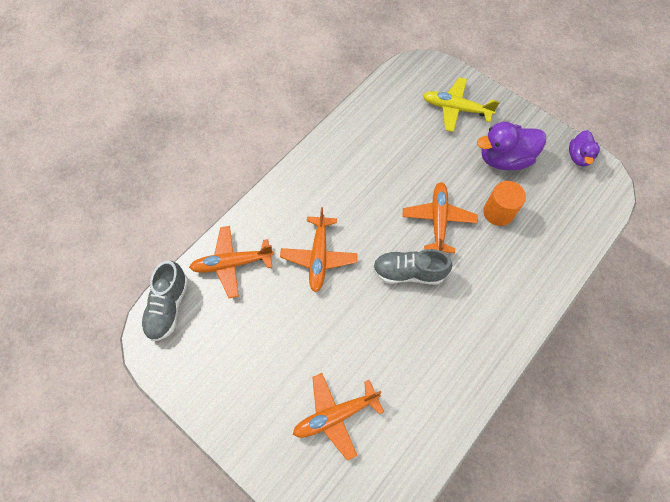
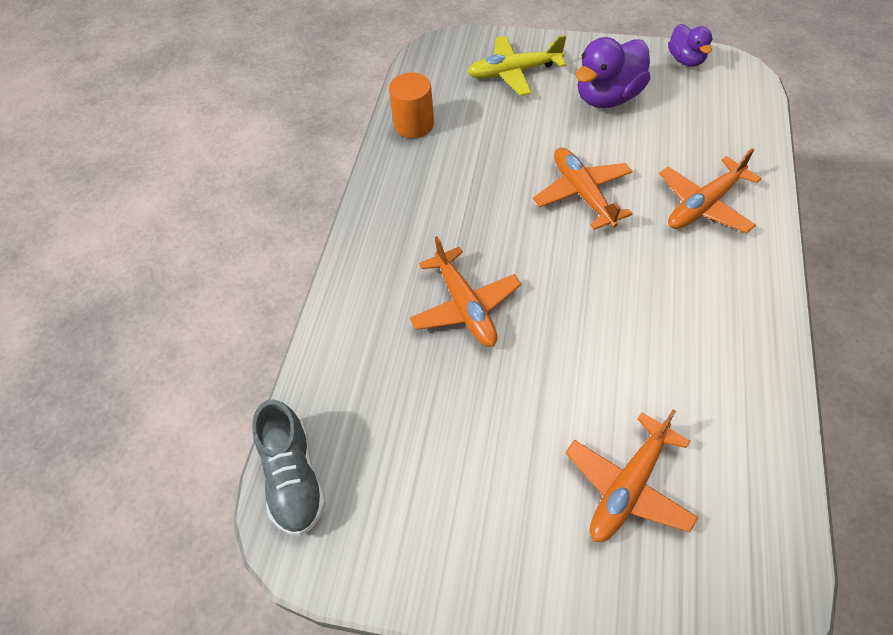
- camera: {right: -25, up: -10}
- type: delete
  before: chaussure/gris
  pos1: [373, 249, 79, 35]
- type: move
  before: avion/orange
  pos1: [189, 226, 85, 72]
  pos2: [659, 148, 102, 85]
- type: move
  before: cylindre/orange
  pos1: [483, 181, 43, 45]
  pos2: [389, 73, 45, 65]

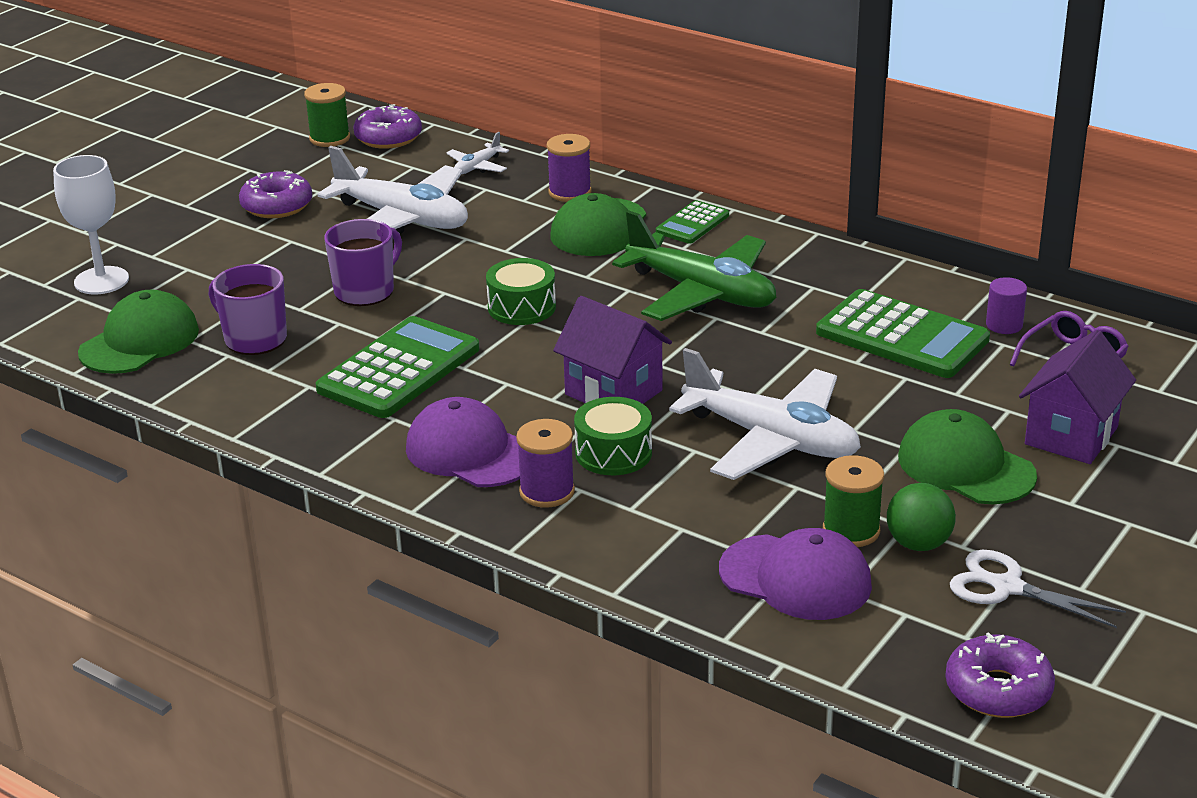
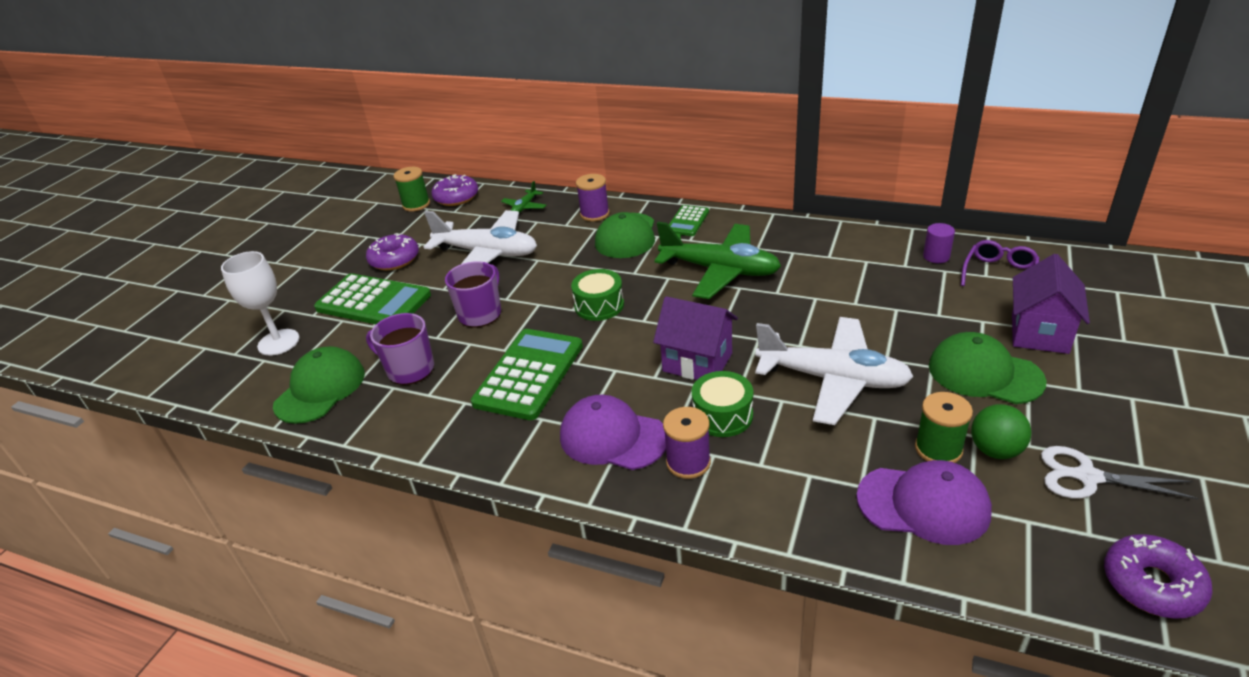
- camera: {right: -10, up: 5}
- type: move
  before: calculatrice/vert
  pos1: [816, 289, 174, 89]
  pos2: [314, 273, 117, 51]
- type: recolor
  before: avion/blanc
  after: avion/vert
  pos1: [447, 132, 62, 42]
  pos2: [501, 181, 46, 32]

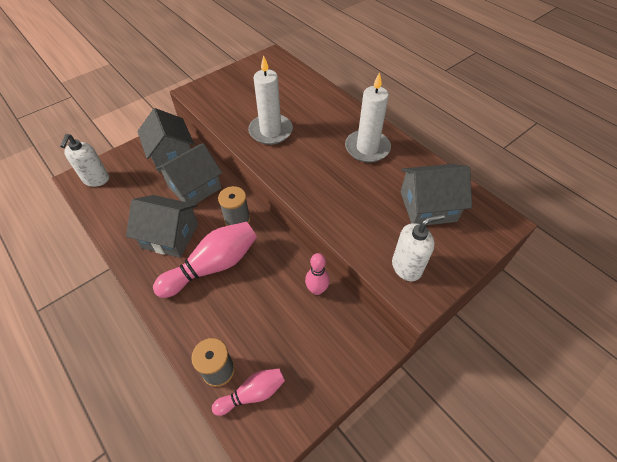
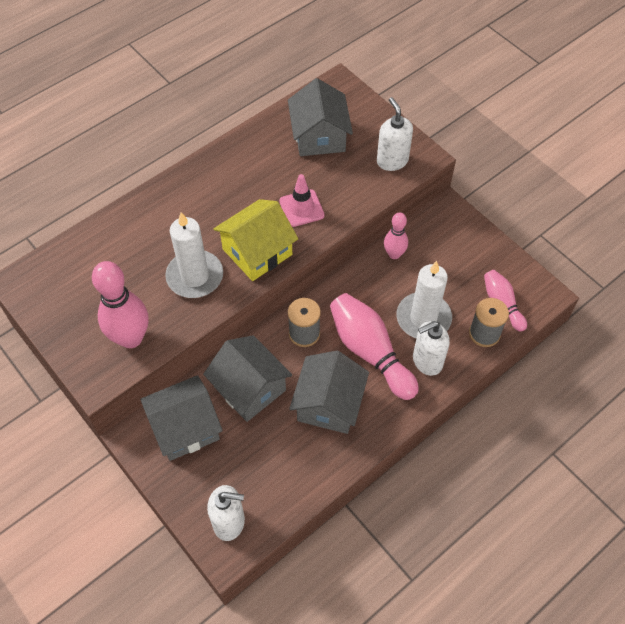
- camera: {right: -90, up: 5}
- type: insert
  after: quille/rose
  pos2: [92, 261, 56, 87]
- type: insert
  after: maison/jaune
  pos2: [213, 199, 85, 82]
- type: insert
  after: cône de chantier/rose
  pos2: [279, 174, 46, 53]
- type: insert
  after: distributeur de savon/blanc
  pos2: [413, 321, 37, 55]
- type: move
  before: bougie/blanc
  pos1: [345, 72, 46, 91]
  pos2: [396, 261, 56, 77]

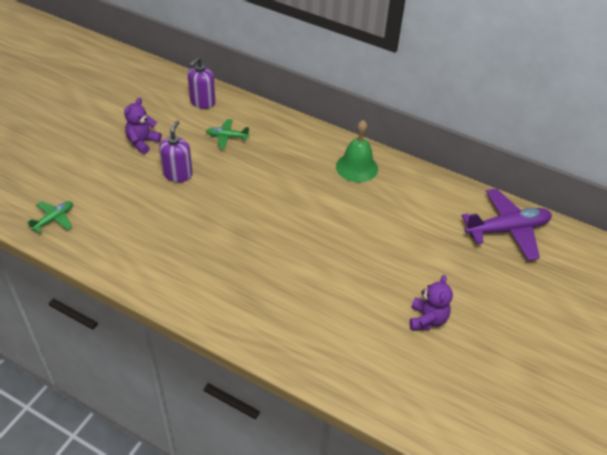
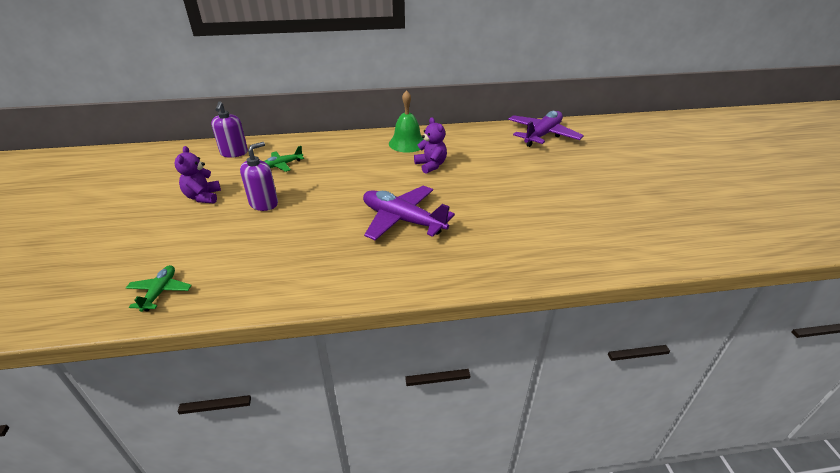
- camera: {right: -35, up: -10}
- type: insert
  after: avion/violet
  pos2: [363, 186, 92, 54]
- type: move
  before: ours en peluche/violet
  pos1: [410, 275, 43, 55]
  pos2: [414, 117, 33, 57]
- type: rotate
  before: distributeur de savon/violet
  pos1: [159, 120, 34, 62]
  pos2: [240, 142, 38, 69]
  turn: 60

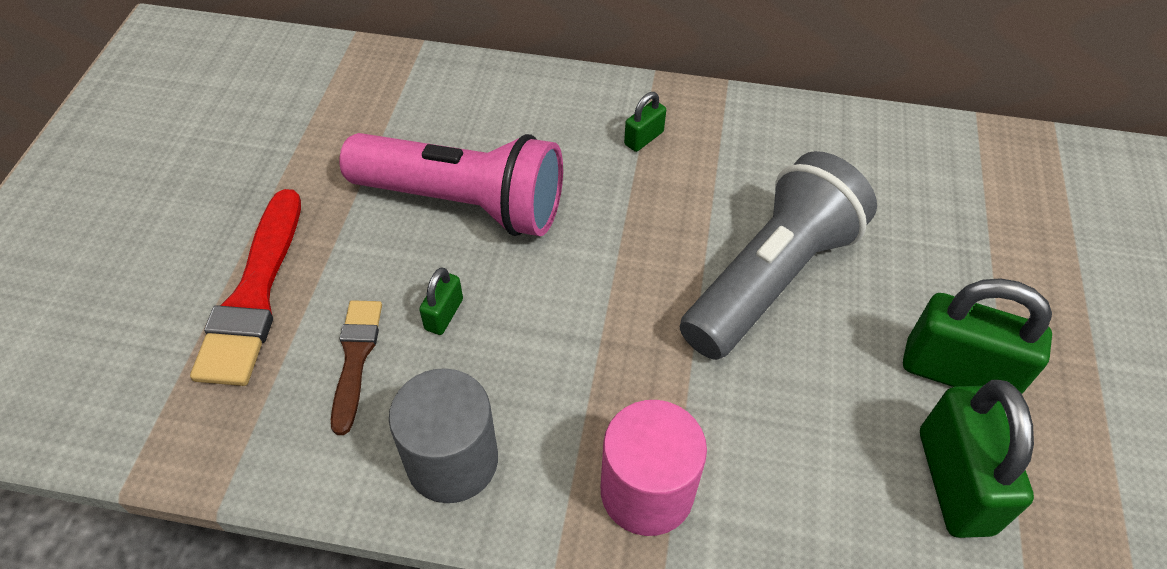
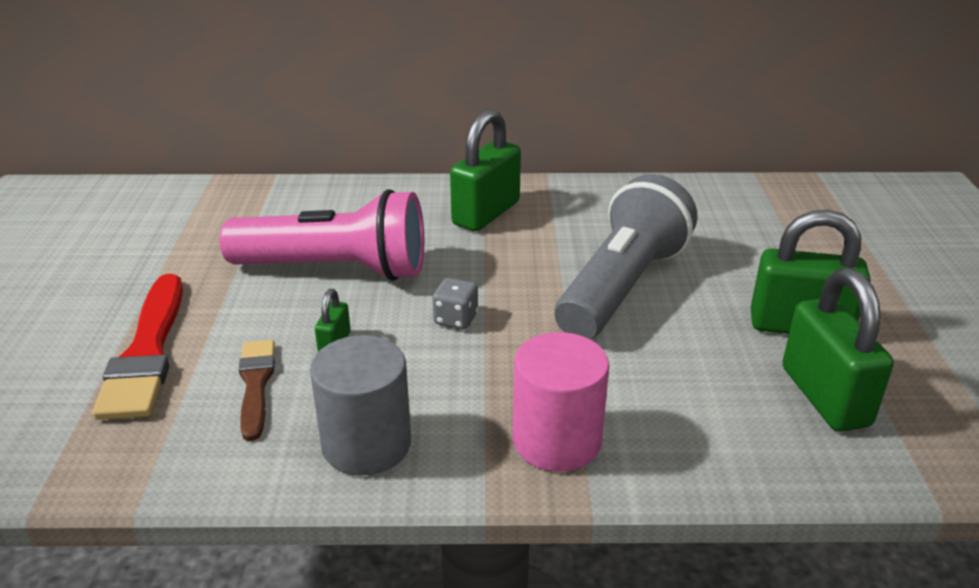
- camera: {right: -10, up: -20}
- type: insert
  after: dé/gris
  pos2: [433, 278, 45, 51]
- type: resize
  before: cadenas/vert
  pos1: [624, 92, 42, 60]
  pos2: [450, 109, 71, 122]
  scale: 2.12

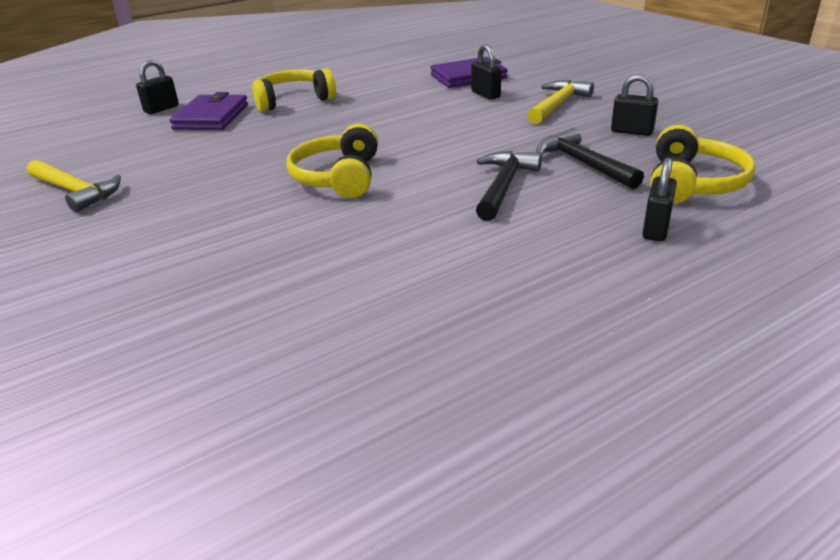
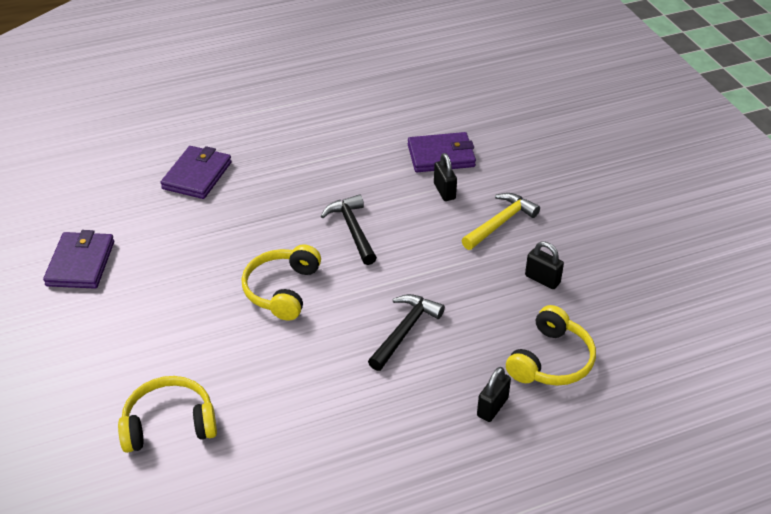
- camera: {right: 10, up: 10}
- type: delete
  before: cadenas/noir
  pos1: [136, 60, 43, 54]
- type: move
  before: casque audio/jaune
  pos1: [252, 68, 84, 44]
  pos2: [118, 376, 99, 77]
- type: move
  before: marteau/noir
  pos1: [536, 128, 108, 61]
  pos2: [321, 194, 56, 71]
- type: replace
  before: marteau/jaune
  after: portefeuille/violet
  pos1: [27, 160, 94, 52]
  pos2: [43, 230, 71, 59]

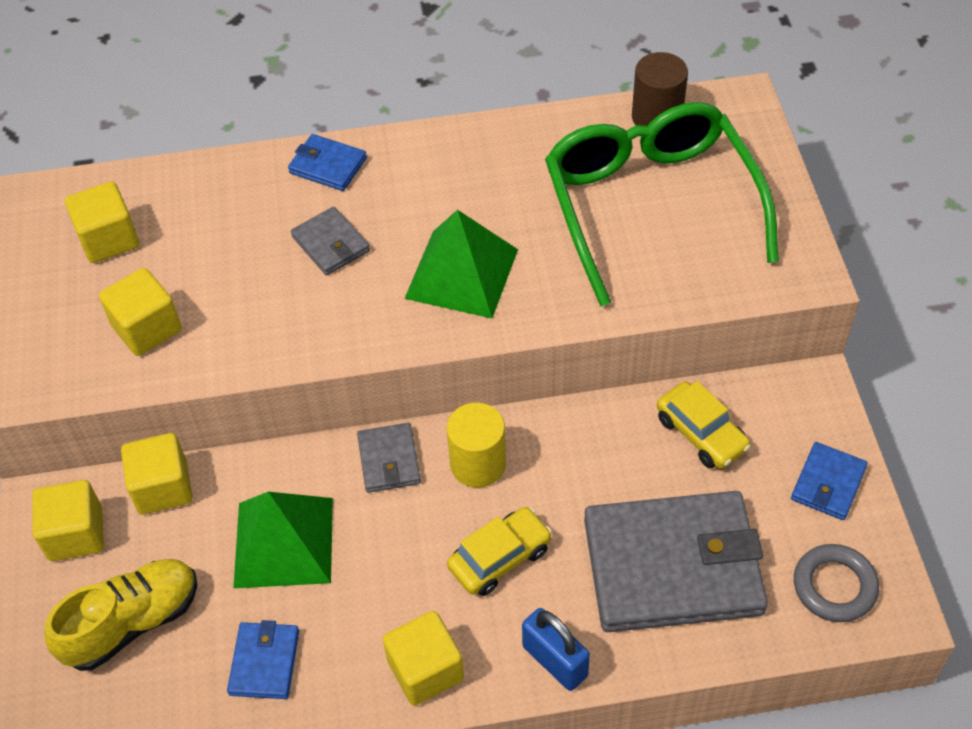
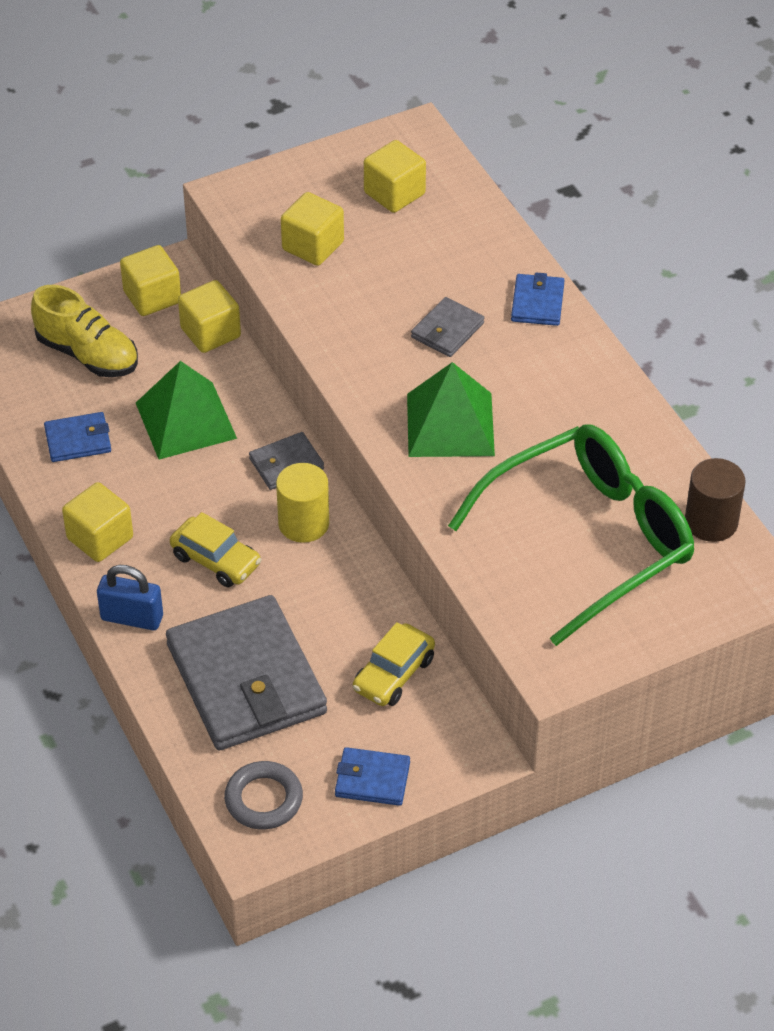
- camera: {right: 70, up: -5}
- type: rotate
  before: cadenas/bleu
  pos1: [522, 608, 68, 83]
  pos2: [97, 565, 66, 65]
  turn: 75

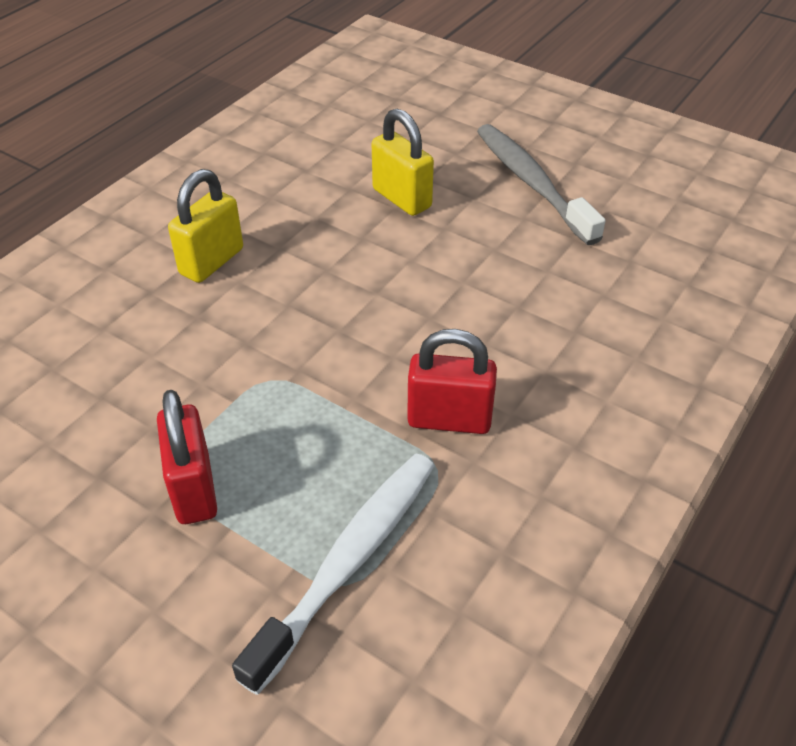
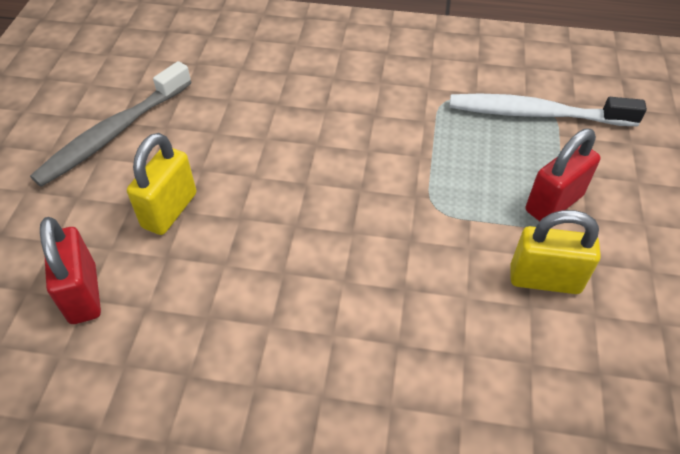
- camera: {right: -115, up: 5}
- type: move
  before: cadenas/jaune
  pos1: [168, 169, 75, 114]
  pos2: [510, 210, 91, 84]
- type: move
  before: cadenas/rouge
  pos1: [407, 329, 90, 105]
  pos2: [40, 217, 61, 107]

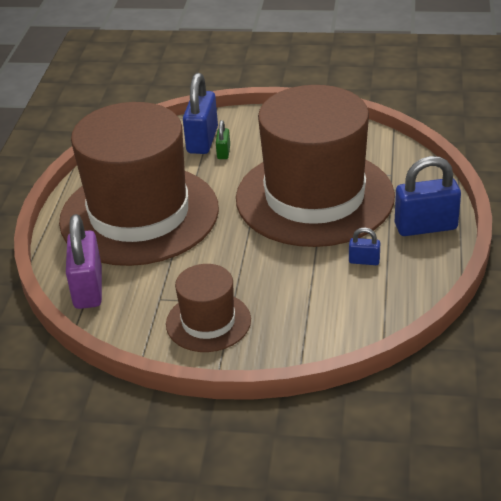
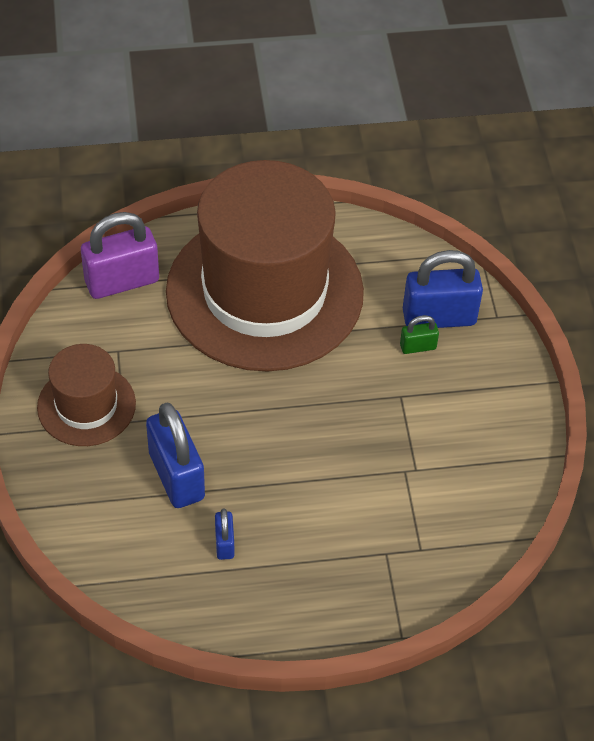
- camera: {right: 70, up: 15}
- type: delete
  before: chapeau/marron
  pos1: [236, 85, 159, 162]
- type: move
  before: cadenas/bleu
  pos1: [395, 156, 66, 80]
  pos2: [146, 402, 59, 106]

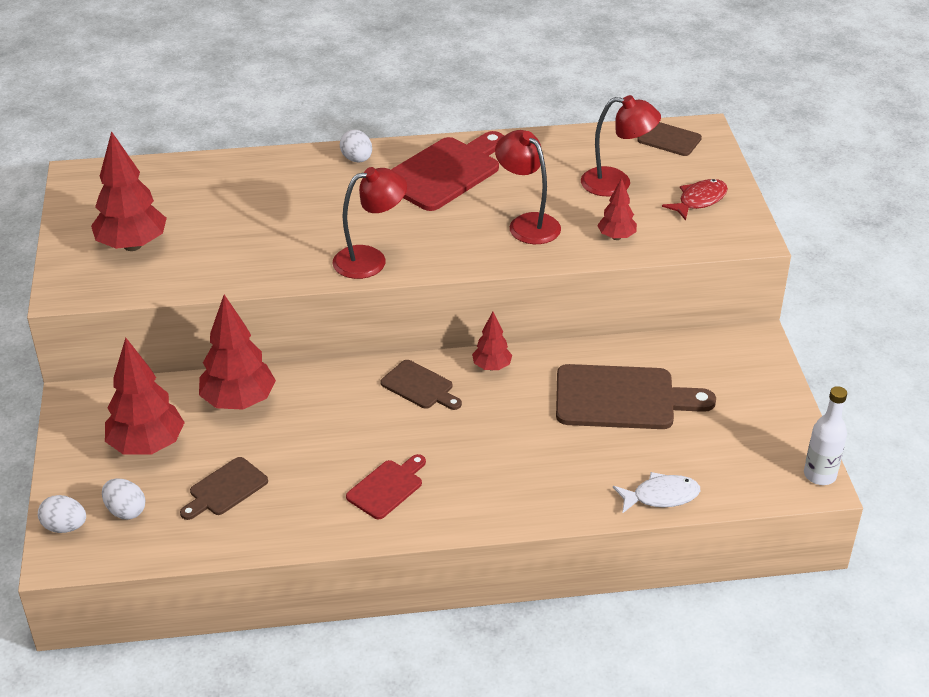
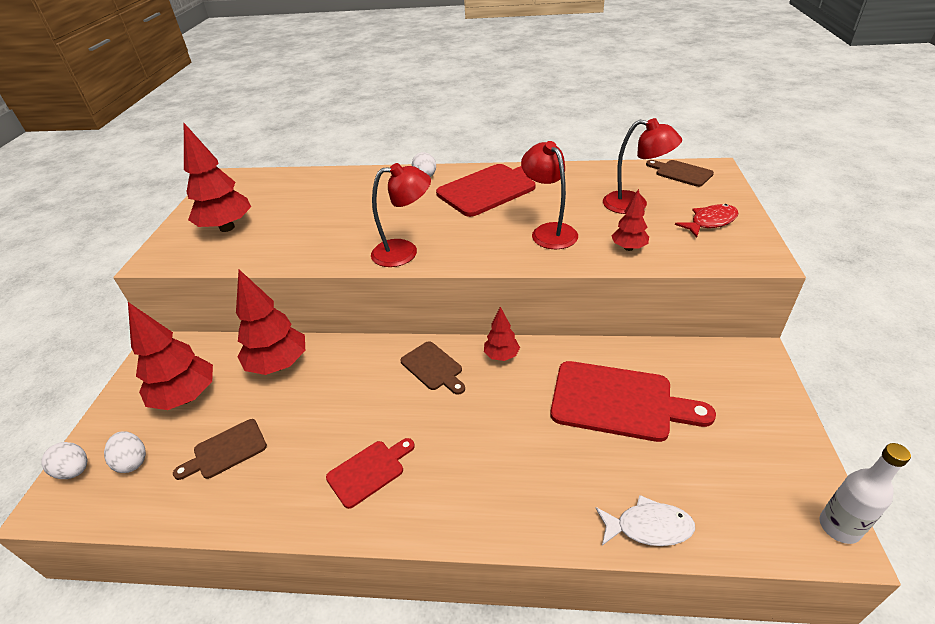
- camera: {right: 15, up: 0}
- type: recolor
  before: planche à découper/marron
  after: planche à découper/rouge
  pos1: [556, 364, 160, 65]
  pos2: [550, 361, 166, 81]

